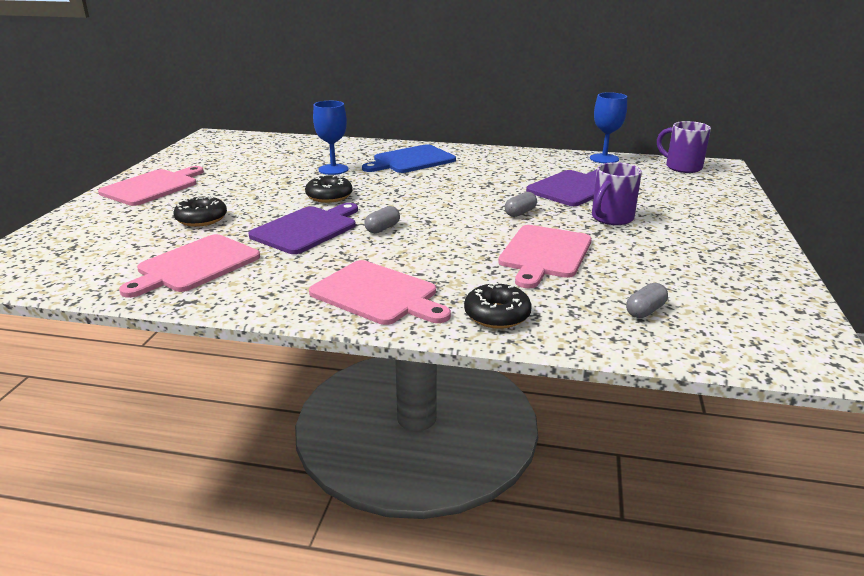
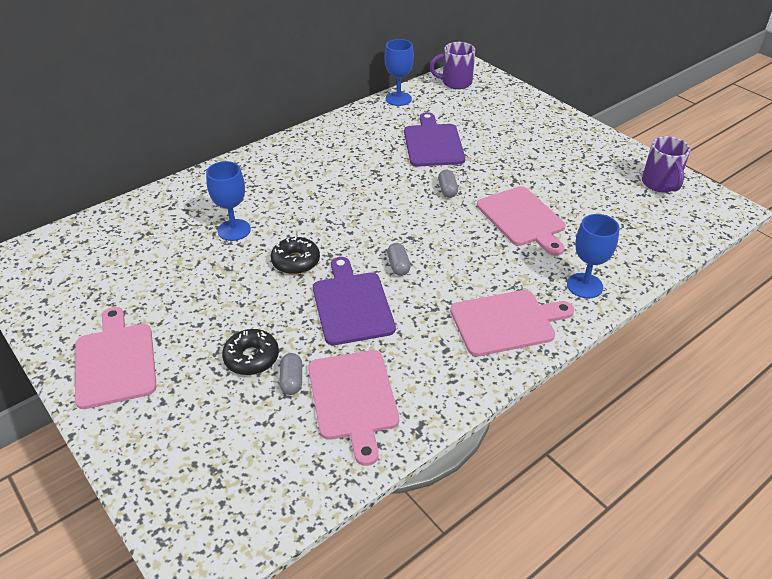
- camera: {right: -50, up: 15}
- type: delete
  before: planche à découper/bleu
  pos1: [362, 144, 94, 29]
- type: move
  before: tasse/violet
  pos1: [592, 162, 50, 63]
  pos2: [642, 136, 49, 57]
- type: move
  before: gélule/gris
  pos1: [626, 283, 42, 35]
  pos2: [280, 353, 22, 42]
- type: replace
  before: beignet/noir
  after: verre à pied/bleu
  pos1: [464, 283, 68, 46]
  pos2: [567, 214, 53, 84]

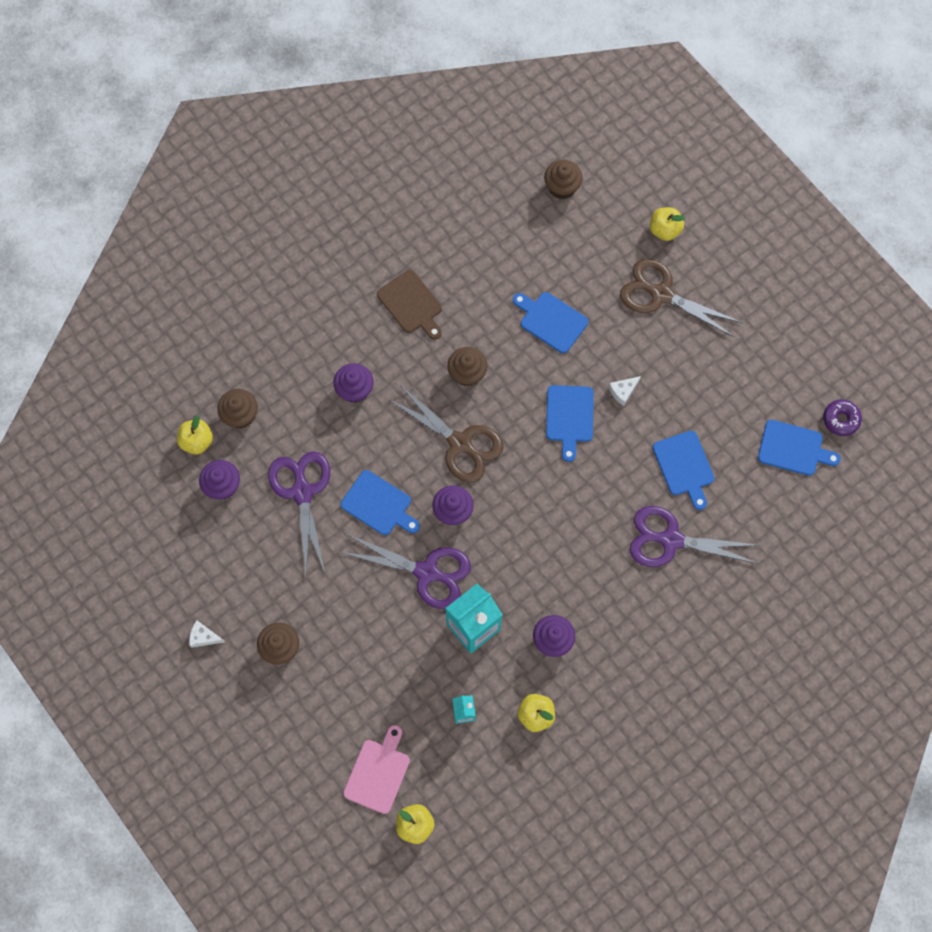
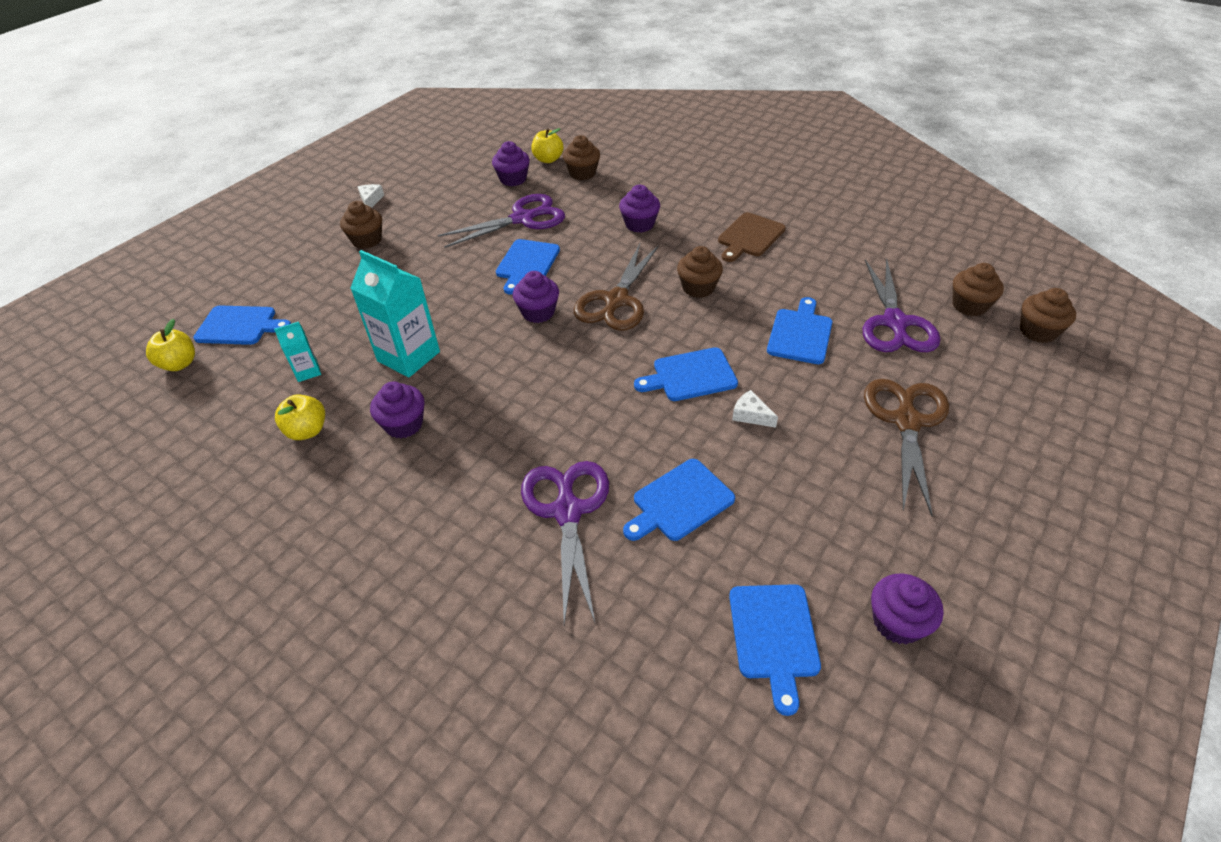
- camera: {right: 75, up: -25}
- type: delete
  before: pomme/jaune
  pos1: [650, 207, 35, 34]
- type: delete
  before: beignet/violet
  pos1: [823, 400, 39, 36]
- type: insert
  after: muffin/violet
  pos2: [871, 574, 72, 70]
- type: insert
  after: muffin/marron
  pos2: [1020, 288, 56, 55]
- type: move
  before: ciseaux/violet
  pos1: [340, 534, 131, 75]
  pos2: [863, 258, 77, 94]
- type: recolor
  before: planche à découper/rose
  after: planche à découper/bleu
  pos1: [343, 725, 67, 89]
  pos2: [193, 305, 98, 40]

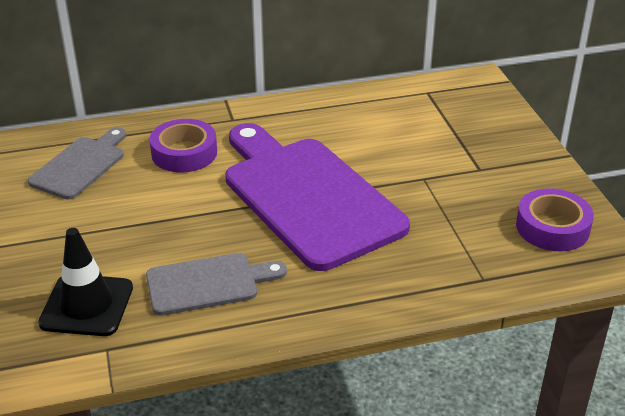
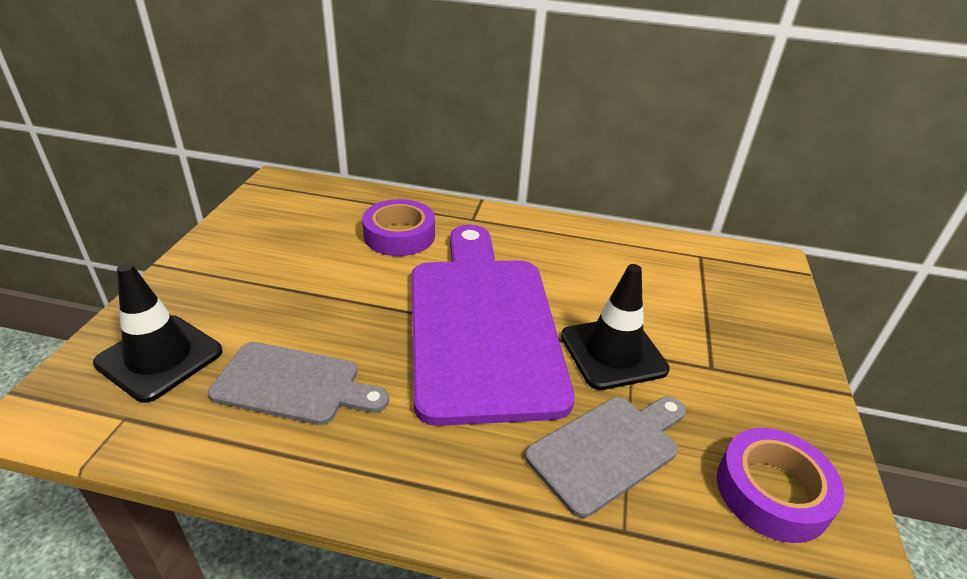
- camera: {right: 25, up: 0}
- type: insert
  after: cône de chantier/noir
  pos2: [561, 264, 109, 126]
- type: move
  before: planche à découper/gris
  pos1: [28, 127, 98, 73]
  pos2: [525, 397, 161, 121]

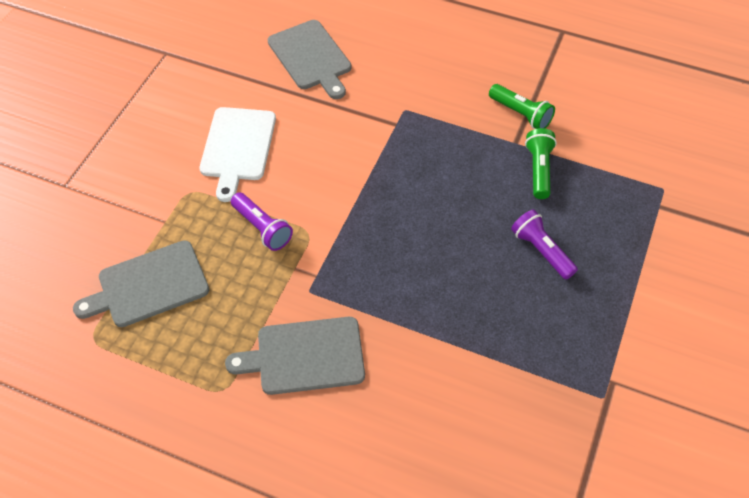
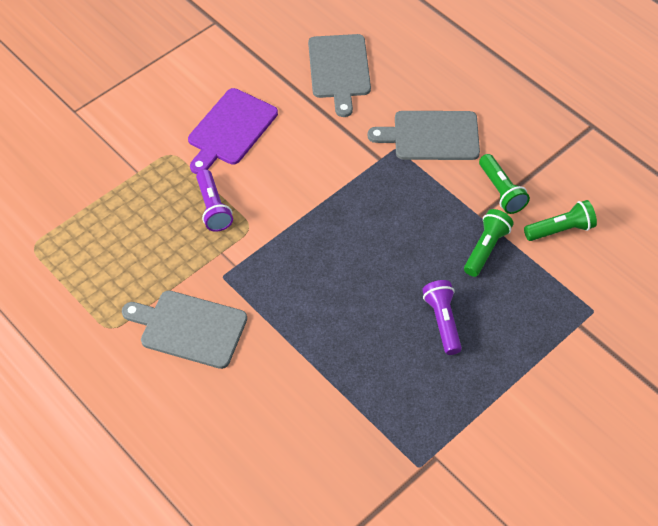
- camera: {right: 25, up: 0}
- type: insert
  after: lampe de poche/vert
  pos2: [524, 200, 73, 41]
- type: move
  before: planche à découper/gris
  pos1: [73, 240, 136, 87]
  pos2: [367, 111, 113, 49]
- type: recolor
  before: planche à découper/blanc
  after: planche à découper/violet
  pos1: [200, 107, 76, 95]
  pos2: [188, 88, 90, 86]

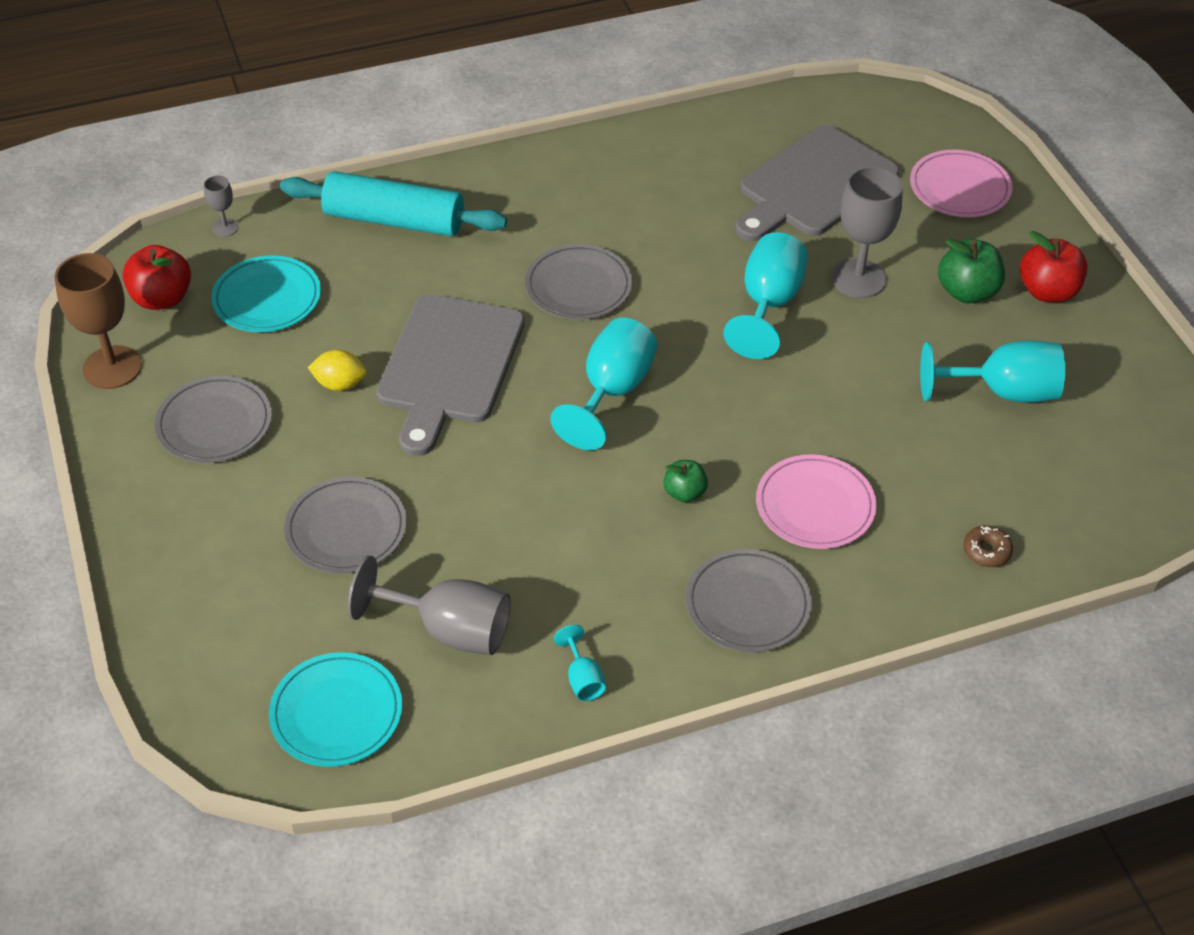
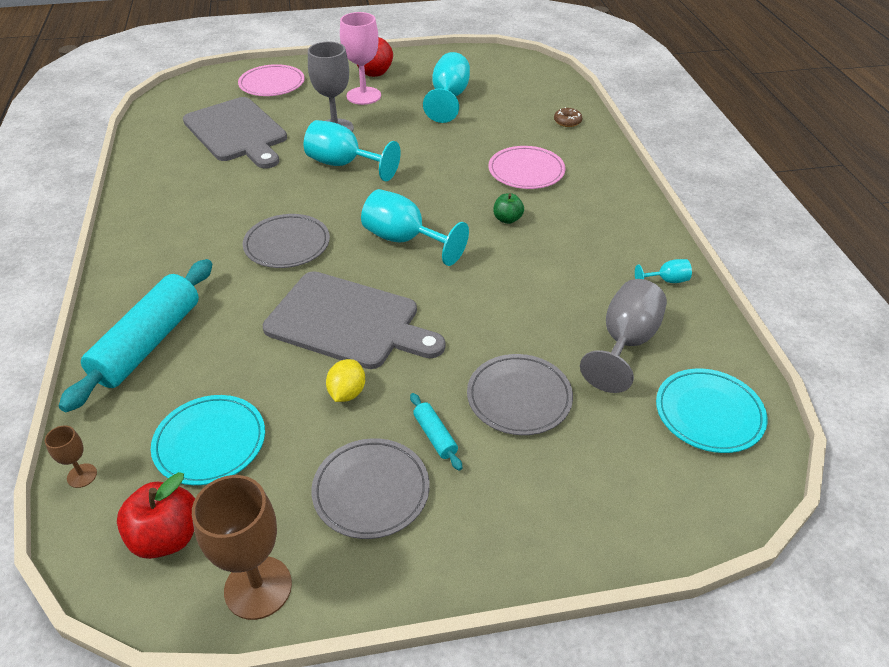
- camera: {right: -80, up: -5}
- type: delete
  before: assiette/gris
  pos1: [686, 549, 126, 103]
- type: insert
  after: rouleau à pâtisserie/turquoise
  pos2: [410, 393, 52, 78]
- type: replace
  before: pomme/vert
  after: verre à pied/rose
  pos1: [938, 239, 67, 64]
  pos2: [340, 12, 41, 93]
- type: recolor
  before: verre à pied/gris
  after: verre à pied/marron
  pos1: [204, 175, 35, 62]
  pos2: [45, 425, 52, 63]

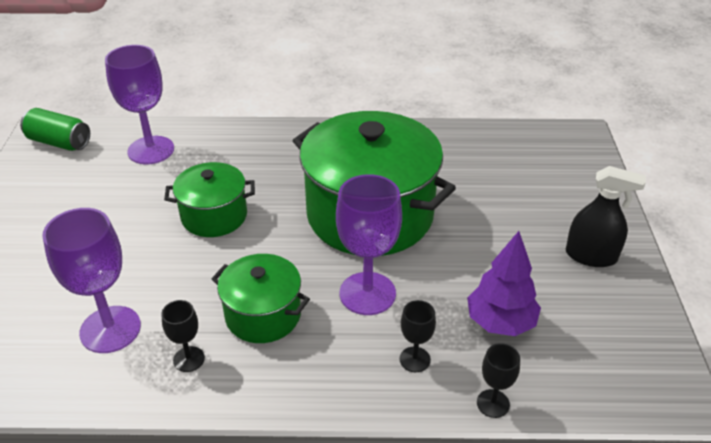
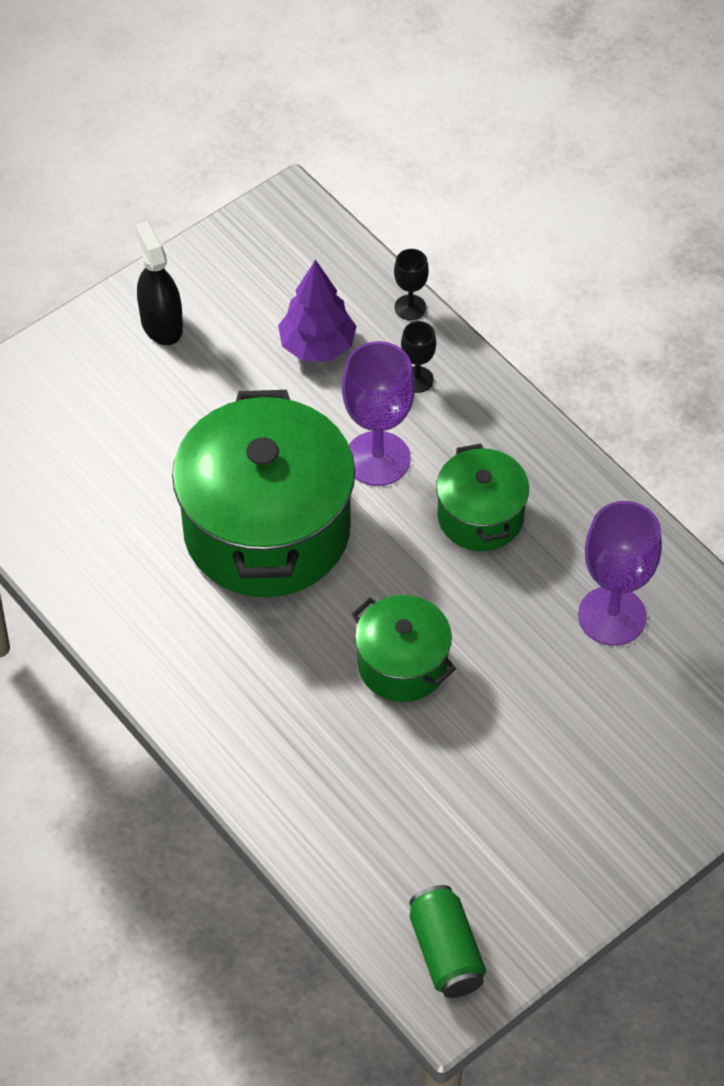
- camera: {right: -130, up: 15}
- type: delete
  before: verre à pied/violet
  pos1: [105, 45, 69, 119]
- type: delete
  before: verre à pied/noir
  pos1: [161, 300, 44, 72]

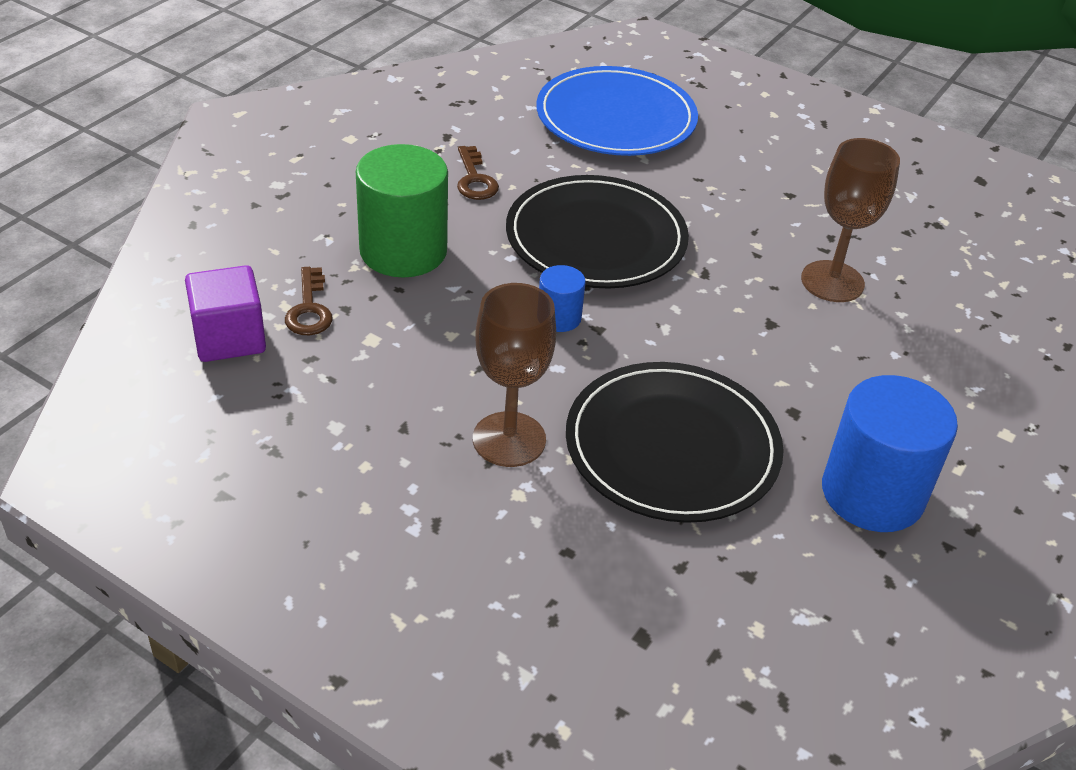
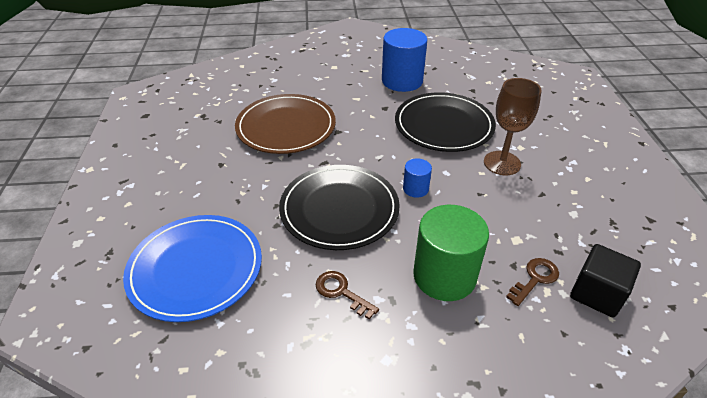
- camera: {right: -125, up: 0}
- type: replace
  before: verre à pied/marron
  after: assiette/marron
  pos1: [801, 138, 99, 164]
  pos2: [235, 94, 101, 60]
- type: recolor
  before: cube/violet
  after: cube/noir
  pos1: [185, 265, 81, 97]
  pos2: [570, 244, 71, 74]
- type: rotate
  before: clé/marron
  pos1: [457, 146, 42, 54]
  pos2: [316, 271, 63, 49]
  turn: -90

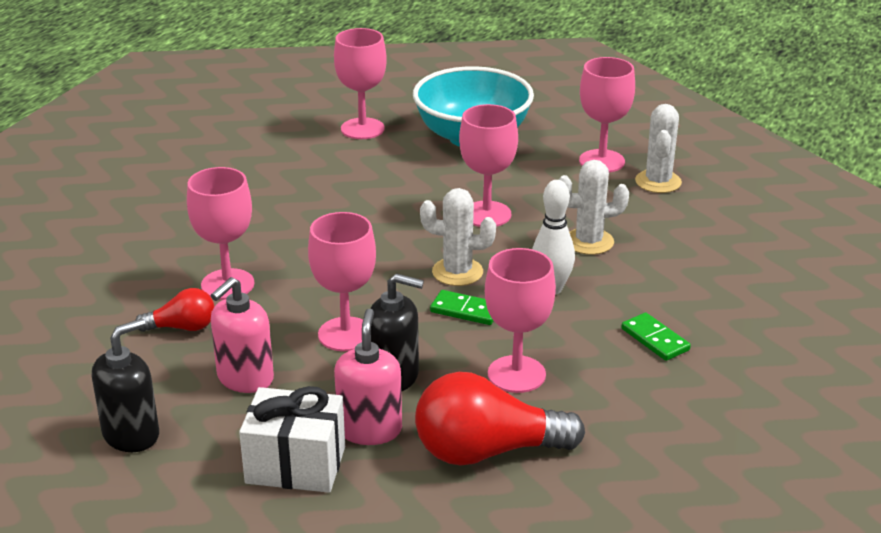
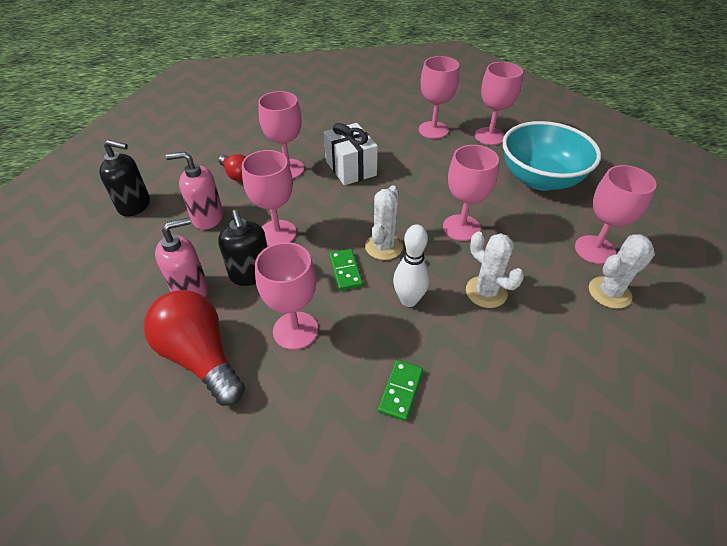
- camera: {right: 55, up: 15}
- type: insert
  after: verre à pied/rose
  pos2: [419, 56, 40, 83]
- type: move
  before: cadeau/blanc
  pos1: [239, 386, 106, 107]
  pos2: [324, 123, 54, 62]
- type: rotate
  before: cactus/blanc
  pos1: [420, 188, 76, 98]
  pos2: [365, 186, 38, 74]
  turn: 45

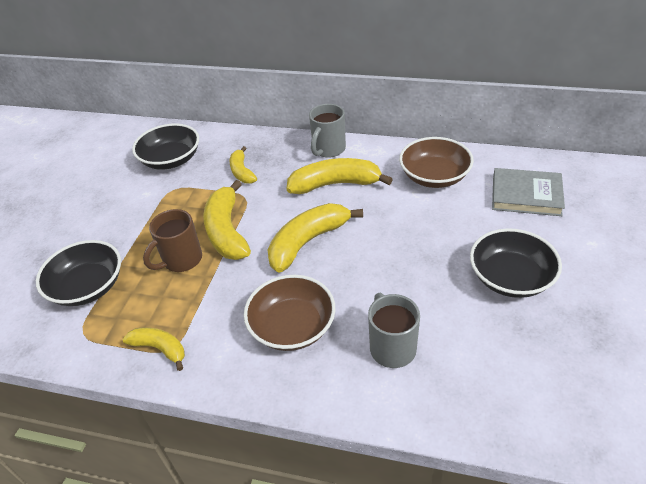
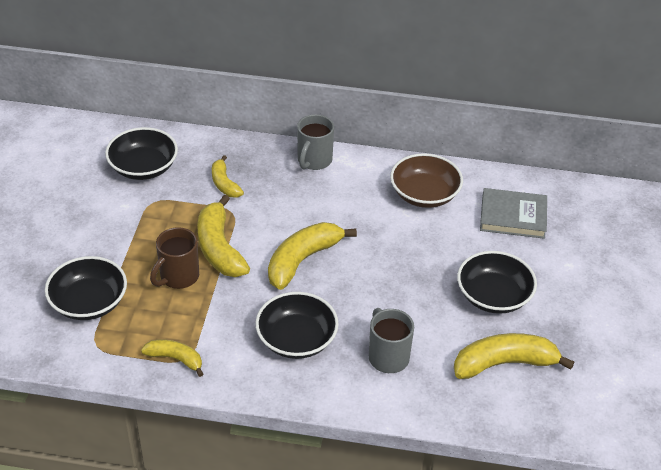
- camera: {right: -10, up: 0}
- type: move
  before: banane/jaune
  pos1: [287, 158, 106, 36]
  pos2: [454, 333, 121, 46]
- type: recolor
  before: bol/marron
  after: bol/noir
  pos1: [244, 275, 91, 76]
  pos2: [255, 292, 84, 67]

